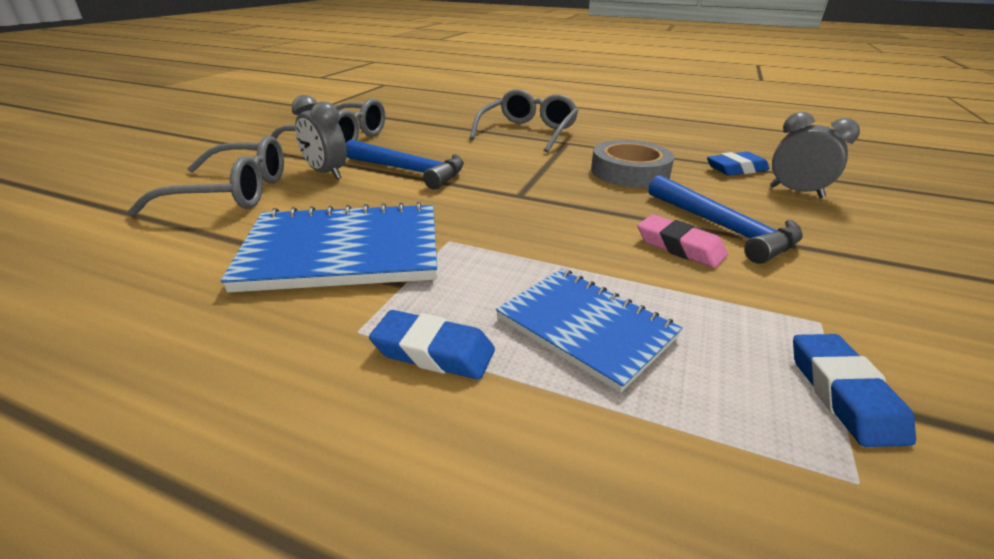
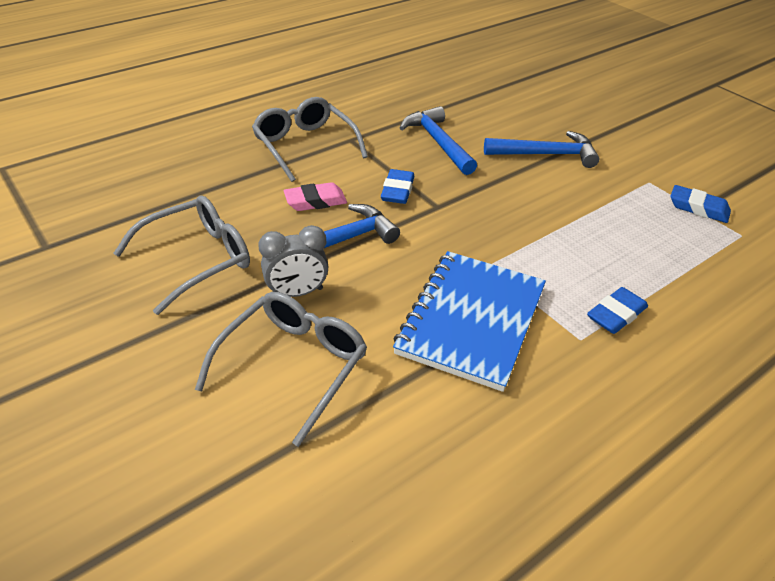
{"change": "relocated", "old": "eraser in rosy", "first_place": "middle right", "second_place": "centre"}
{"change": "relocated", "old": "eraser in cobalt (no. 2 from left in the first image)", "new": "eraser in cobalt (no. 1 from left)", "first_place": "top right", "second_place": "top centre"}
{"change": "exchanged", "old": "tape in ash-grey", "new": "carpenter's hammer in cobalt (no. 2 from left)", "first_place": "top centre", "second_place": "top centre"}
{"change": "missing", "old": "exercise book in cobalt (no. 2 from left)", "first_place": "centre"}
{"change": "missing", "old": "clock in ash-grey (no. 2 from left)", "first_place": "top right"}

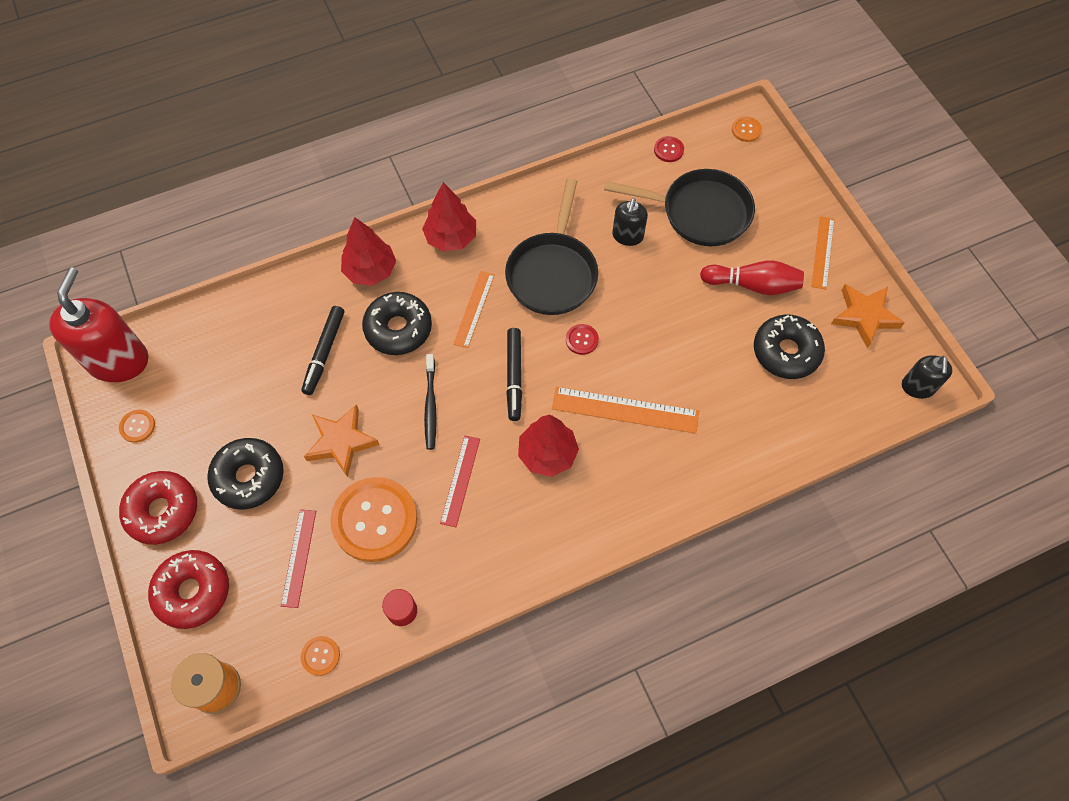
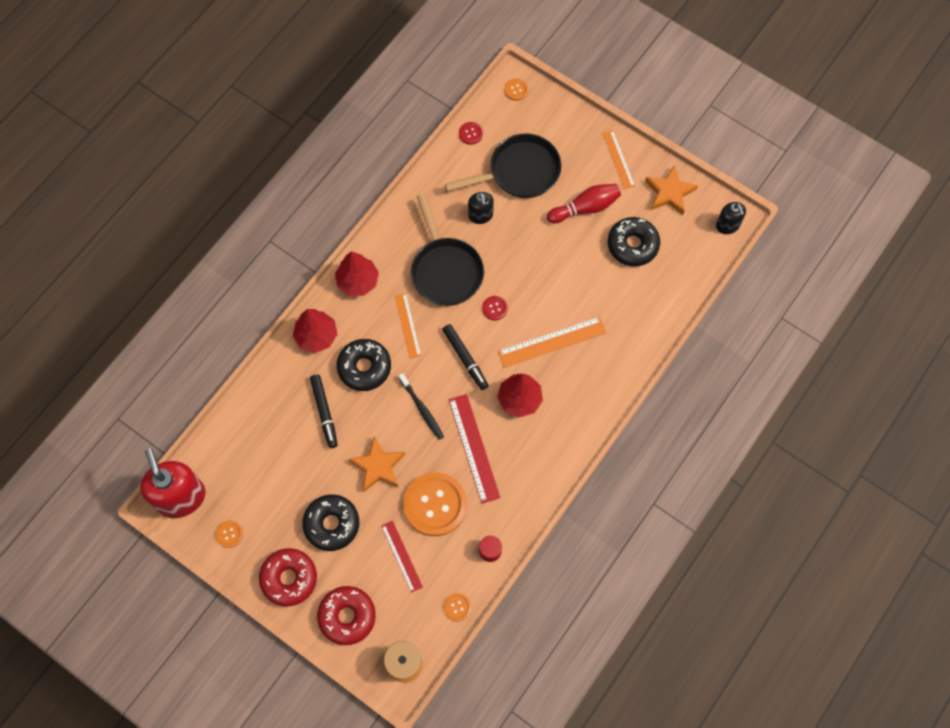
{"change": "size", "old": "measuring stick in red (no. 2 from left)", "first_place": "centre", "second_place": "centre", "factor": 1.57}

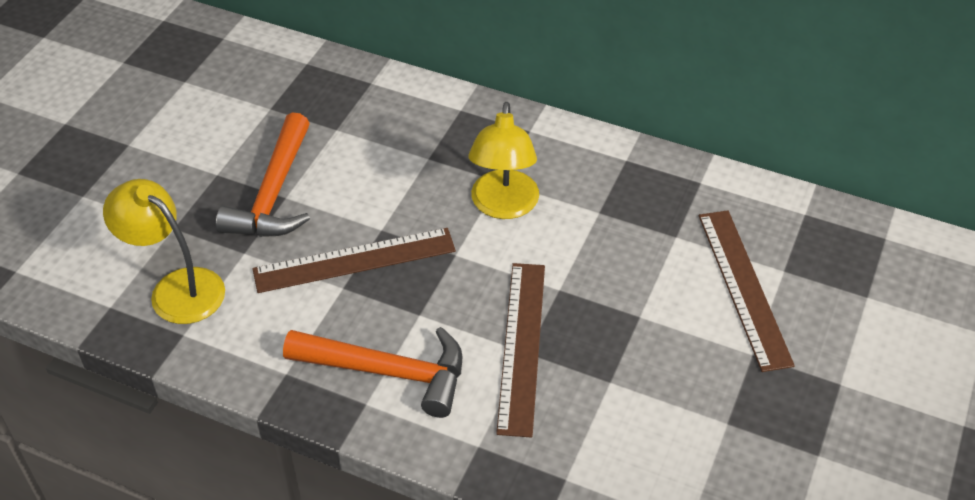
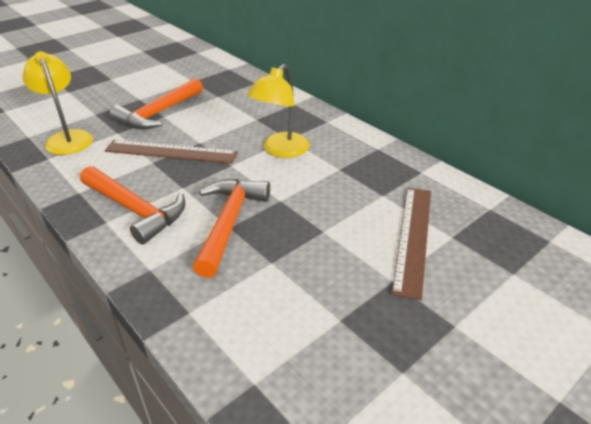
{"change": "exchanged", "old": "measuring stick in dark brown (no. 2 from left)", "new": "carpenter's hammer in orange-coloured (no. 3 from left)", "first_place": "bottom centre", "second_place": "centre"}

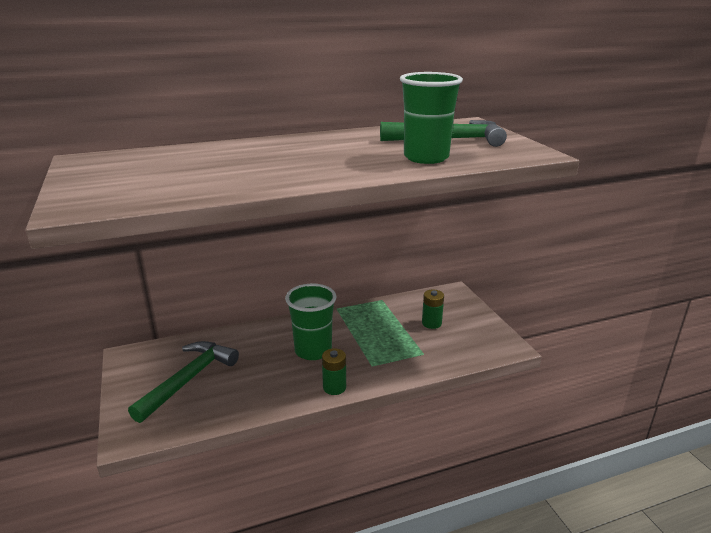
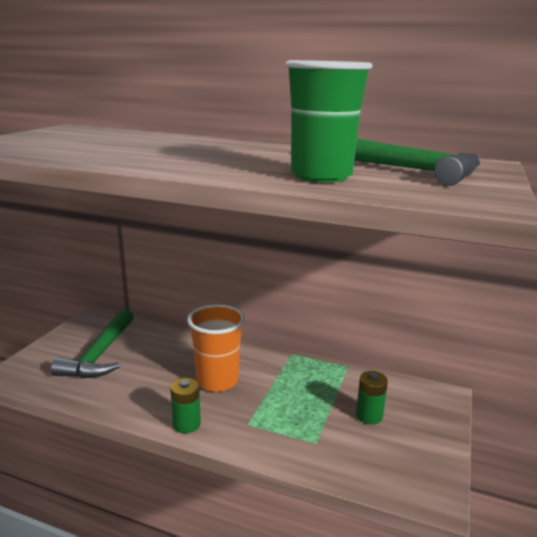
{"change": "spun", "old": "carpenter's hammer in emerald (no. 1 from left)", "first_place": "bottom left", "second_place": "middle left", "degrees": 120}
{"change": "colour", "old": "cup in emerald (no. 1 from left)", "new": "cup in orange-coloured", "first_place": "centre", "second_place": "centre"}

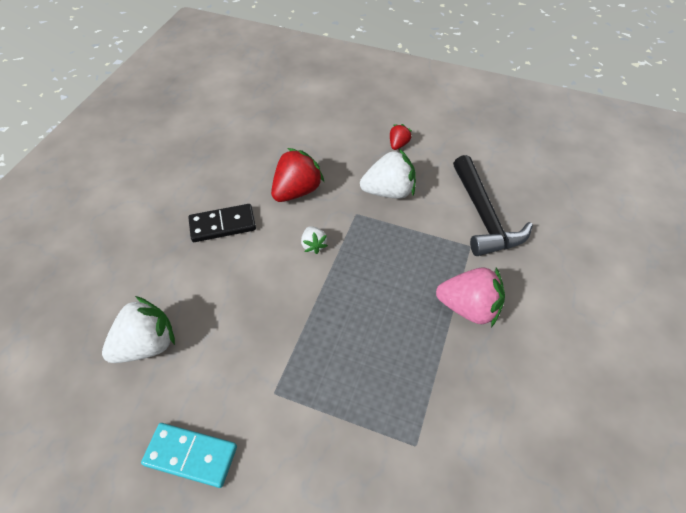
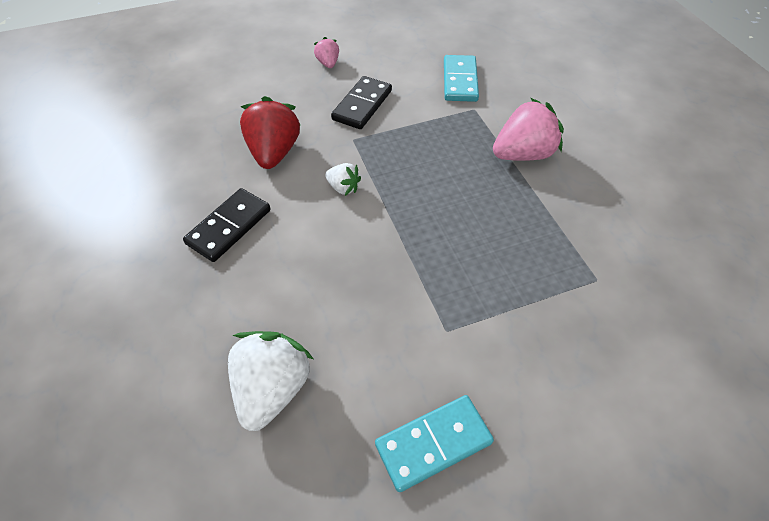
{"change": "colour", "old": "toy strawberry in red (no. 2 from left)", "new": "toy strawberry in rosy (no. 1 from left)", "first_place": "top centre", "second_place": "top centre"}
{"change": "exchanged", "old": "toy strawberry in pure white (no. 3 from left)", "new": "domino piece in ebony (no. 2 from left)", "first_place": "centre", "second_place": "top centre"}
{"change": "exchanged", "old": "carpenter's hammer in ebony", "new": "domino piece in teal (no. 2 from left)", "first_place": "middle right", "second_place": "top centre"}

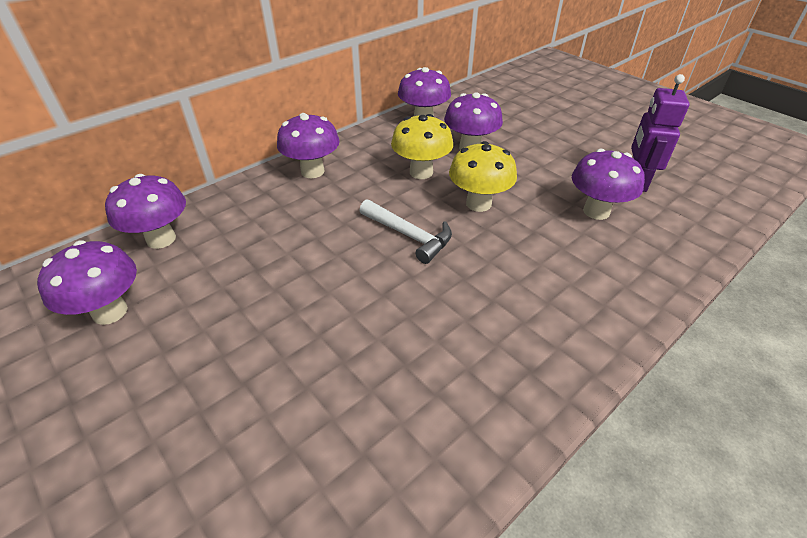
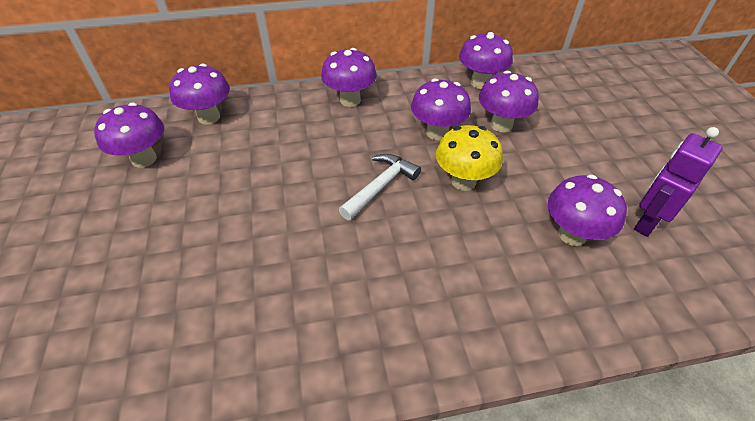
{"change": "spun", "old": "carpenter's hammer in pure white", "first_place": "centre", "second_place": "centre", "degrees": -120}
{"change": "colour", "old": "fungus in yellow (no. 1 from left)", "new": "fungus in purple (no. 4 from left)", "first_place": "top centre", "second_place": "top centre"}

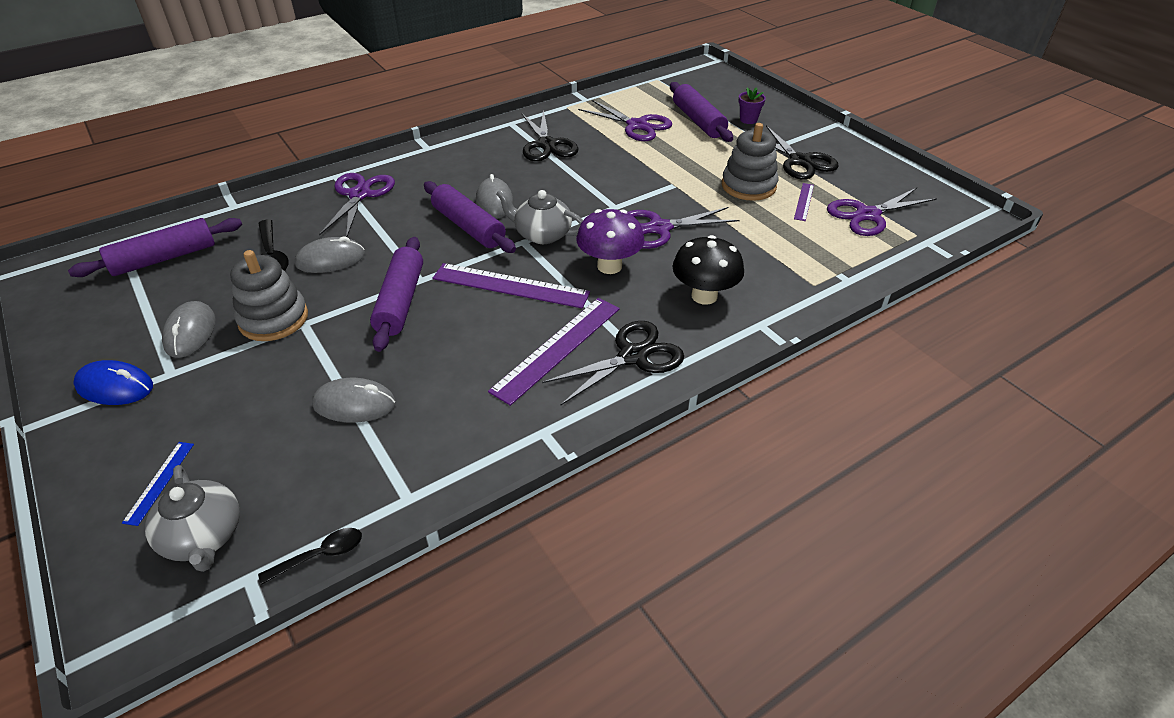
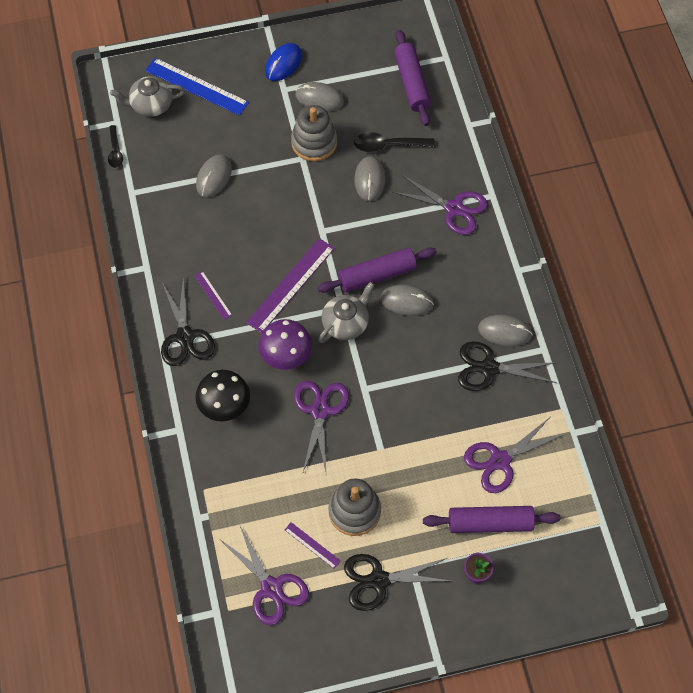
{"change": "size", "old": "measuring stick in cobalt", "first_place": "bottom left", "second_place": "top left", "factor": 2.02}
{"change": "size", "old": "measuring stick in purple (no. 2 from left in the first image)", "first_place": "centre", "second_place": "middle left", "factor": 0.49}
{"change": "spun", "old": "shears in purple (no. 4 from left in the first image)", "first_place": "top right", "second_place": "bottom centre", "degrees": 150}
{"change": "appeared", "new": "computer mouse in ash-grey (no. 5 from left)", "second_place": "middle right"}
{"change": "missing", "old": "dough roller in purple (no. 2 from left)", "first_place": "centre"}

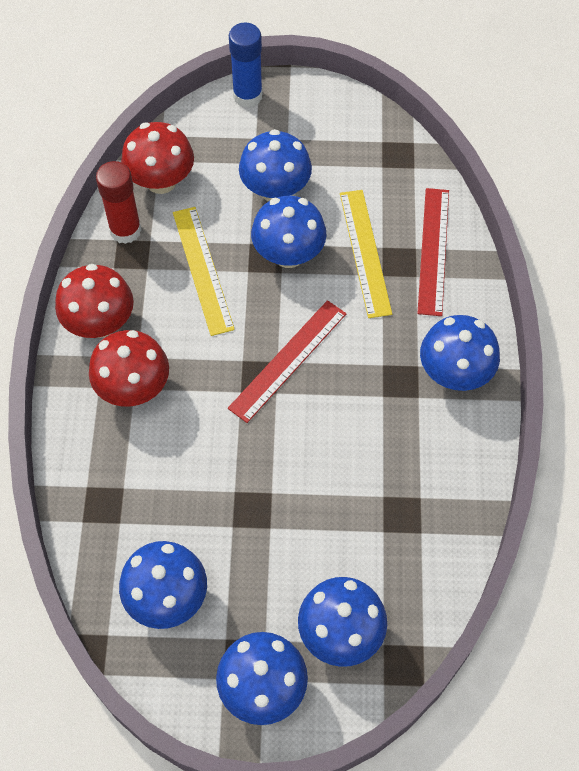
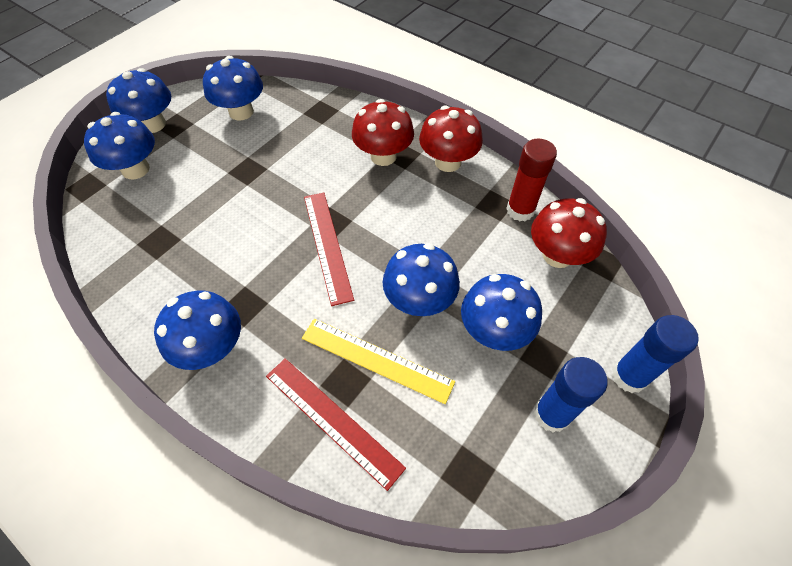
{"change": "appeared", "new": "glue in cobalt (no. 1 from left)", "second_place": "bottom right"}
{"change": "missing", "old": "measuring stick in yellow (no. 1 from left)", "first_place": "centre"}

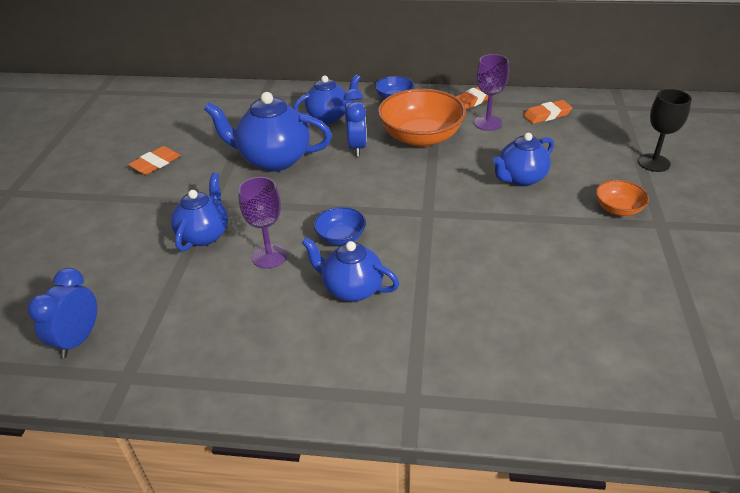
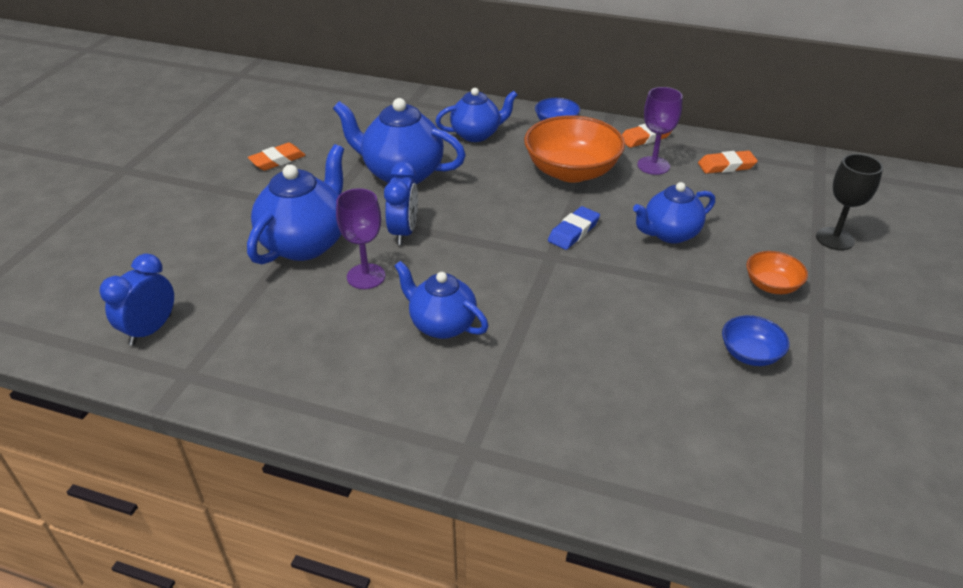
{"change": "size", "old": "china teapot in cobalt (no. 1 from left)", "first_place": "middle left", "second_place": "middle left", "factor": 1.52}
{"change": "relocated", "old": "clock in cobalt (no. 2 from left)", "first_place": "top centre", "second_place": "centre"}
{"change": "appeared", "new": "eraser in cobalt", "second_place": "centre"}
{"change": "relocated", "old": "deep dish in cobalt (no. 1 from left in the first image)", "new": "deep dish in cobalt (no. 2 from left)", "first_place": "centre", "second_place": "middle right"}

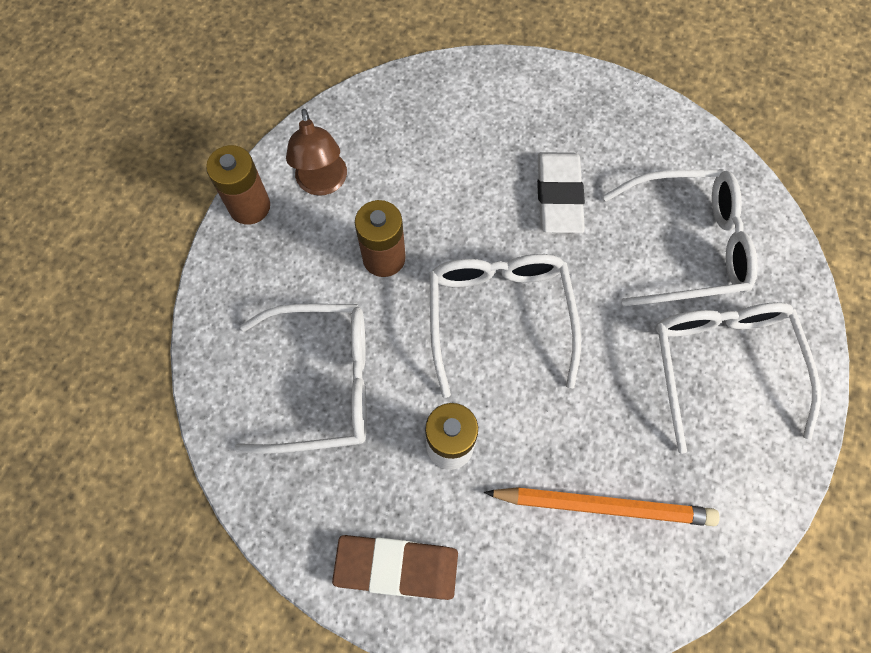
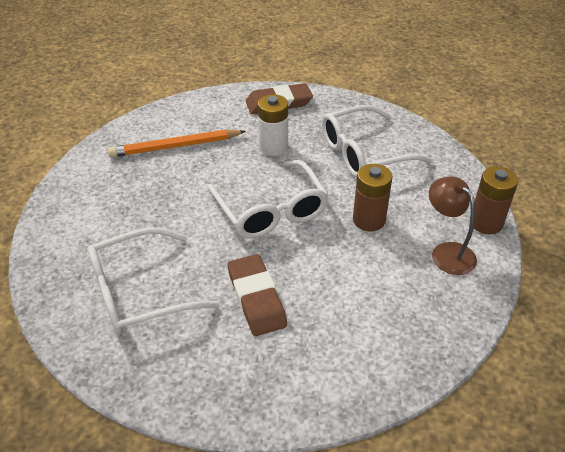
{"change": "colour", "old": "eraser in pure white", "new": "eraser in dark brown (no. 1 from left)", "first_place": "top centre", "second_place": "centre"}
{"change": "missing", "old": "eyeglasses in pure white (no. 4 from left)", "first_place": "middle right"}

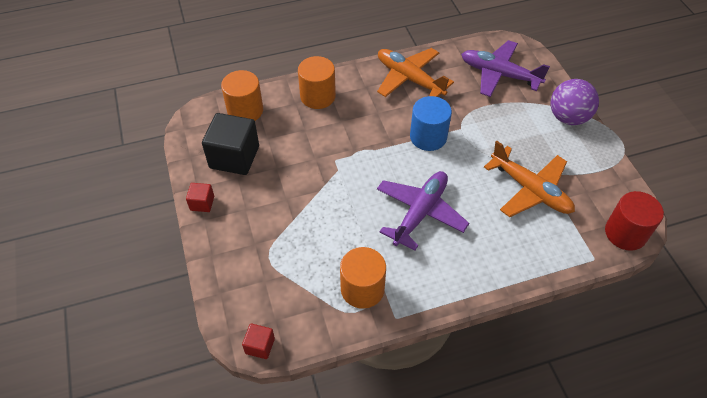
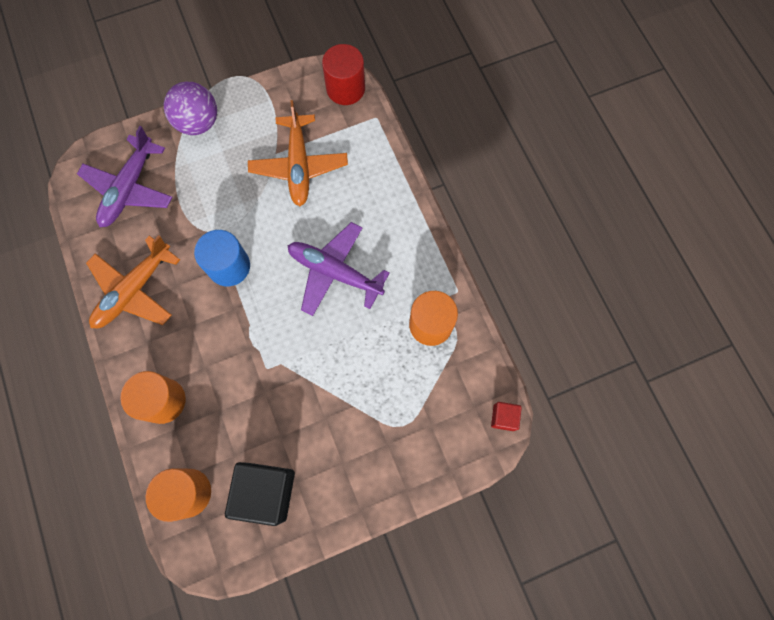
{"change": "spun", "old": "aeroplane in orange-coloured (no. 2 from left)", "first_place": "middle right", "second_place": "top centre", "degrees": 135}
{"change": "missing", "old": "cube in red (no. 1 from left)", "first_place": "middle left"}

